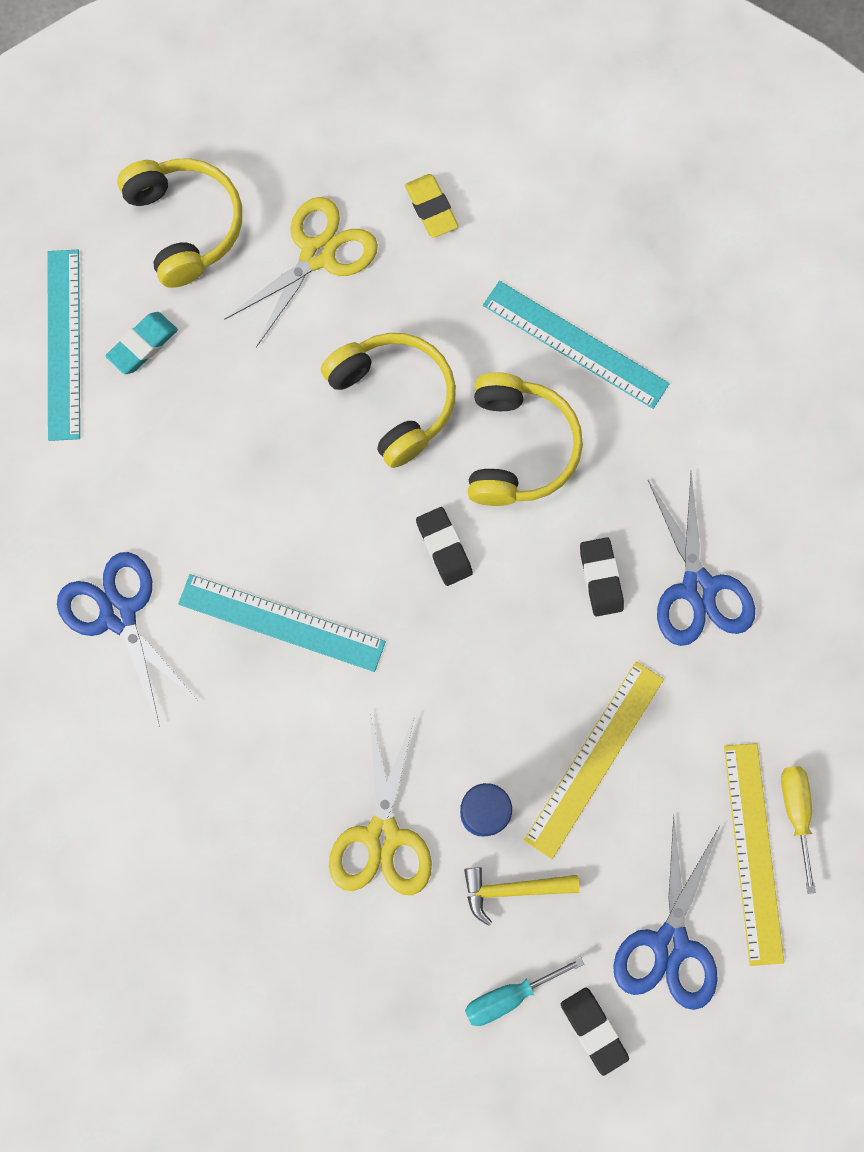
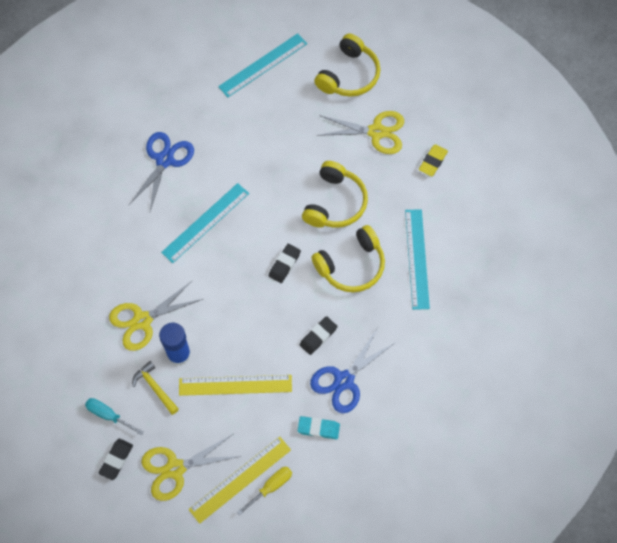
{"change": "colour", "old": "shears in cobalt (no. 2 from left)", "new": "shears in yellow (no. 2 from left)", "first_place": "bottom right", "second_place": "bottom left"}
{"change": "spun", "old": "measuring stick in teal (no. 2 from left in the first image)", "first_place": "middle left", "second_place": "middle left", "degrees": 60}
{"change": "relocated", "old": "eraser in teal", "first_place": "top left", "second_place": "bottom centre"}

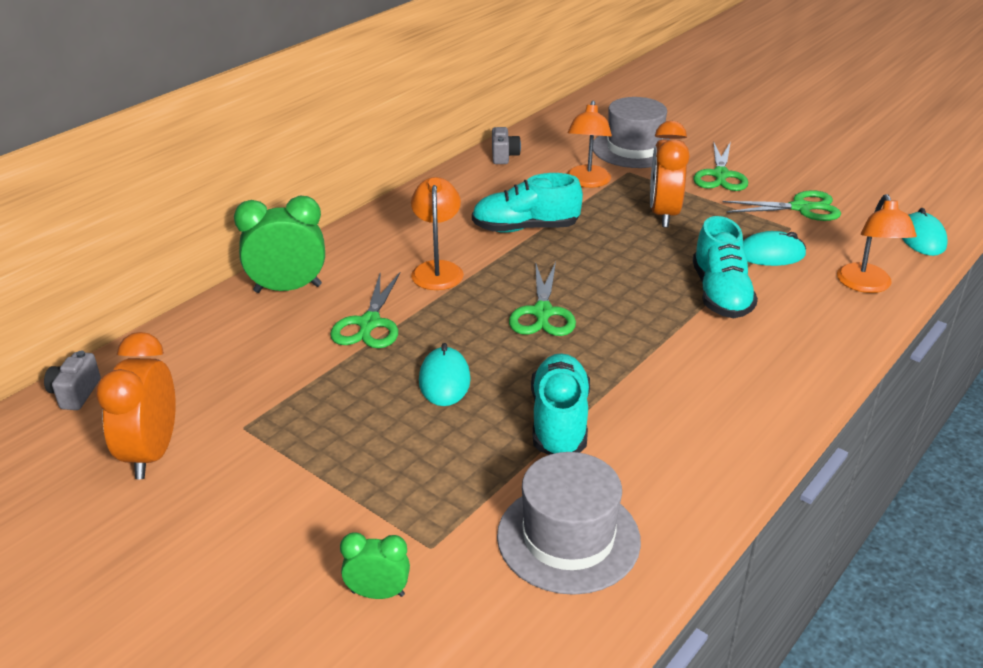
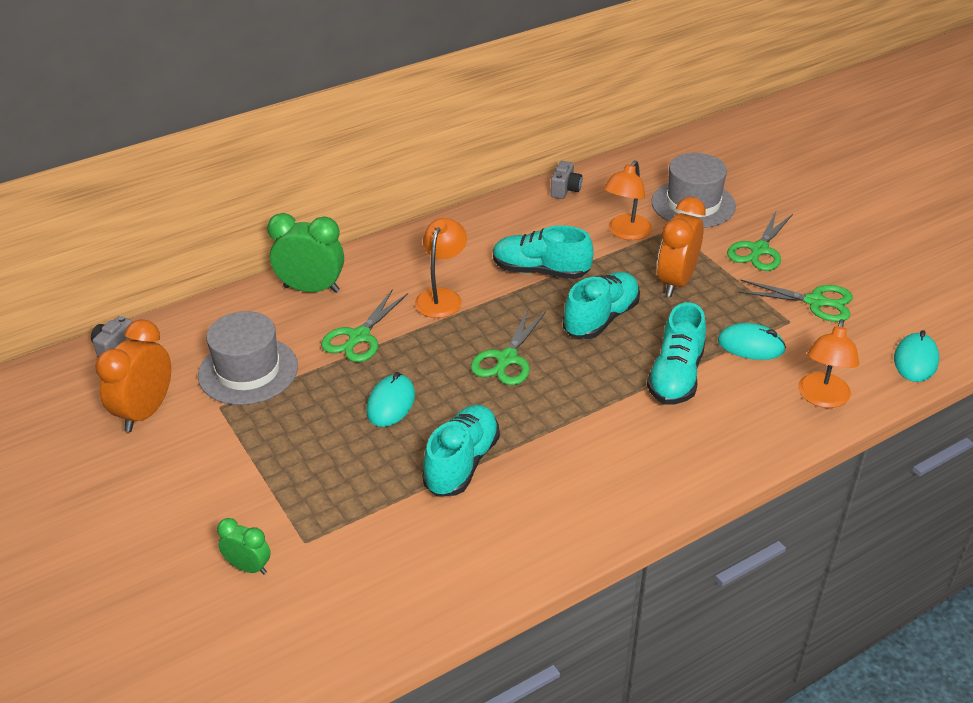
{"change": "relocated", "old": "top hat in ash-grey (no. 1 from left)", "first_place": "bottom centre", "second_place": "middle left"}
{"change": "appeared", "new": "sneaker in teal (no. 3 from left)", "second_place": "centre"}

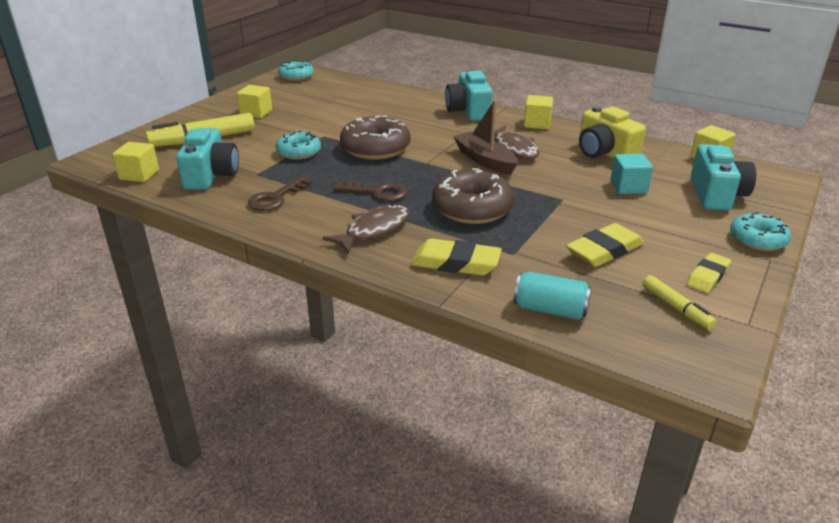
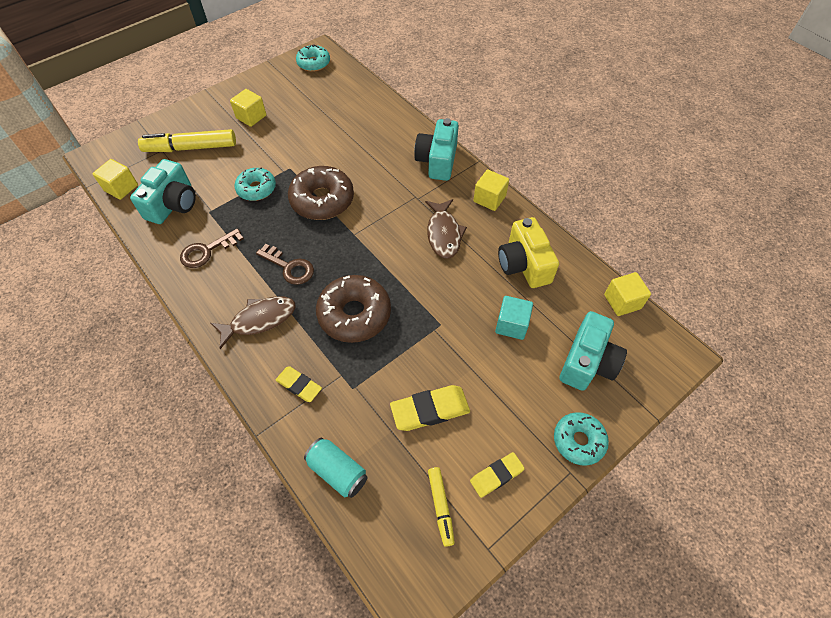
{"change": "size", "old": "eraser in yellow (no. 1 from left)", "first_place": "centre", "second_place": "centre", "factor": 0.65}
{"change": "missing", "old": "toy boat in dark brown", "first_place": "top centre"}

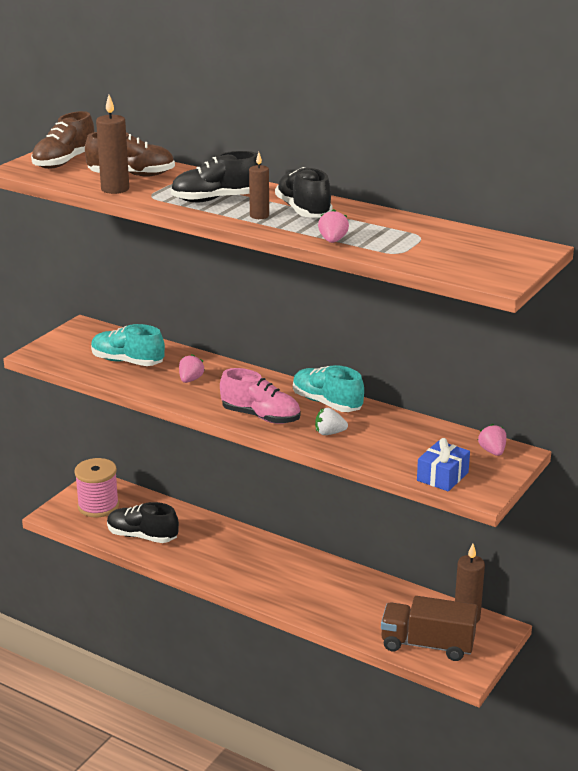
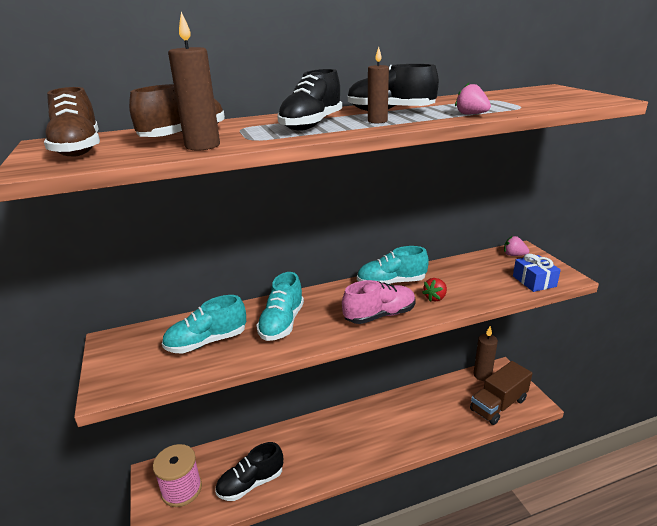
{"change": "exchanged", "old": "toy strawberry in rosy (no. 1 from left)", "new": "sneaker in teal (no. 2 from left)", "first_place": "middle left", "second_place": "centre"}
{"change": "colour", "old": "toy strawberry in pure white", "new": "toy strawberry in red", "first_place": "centre", "second_place": "centre"}

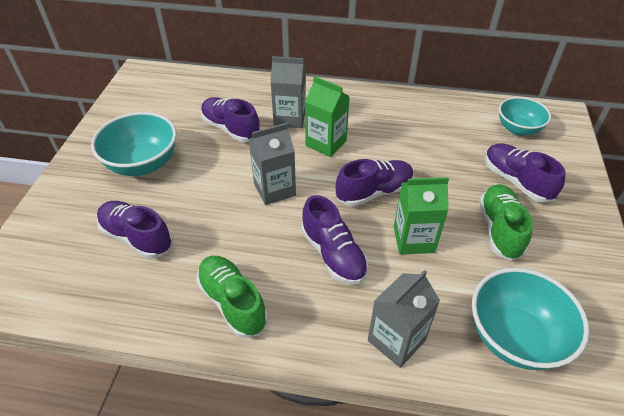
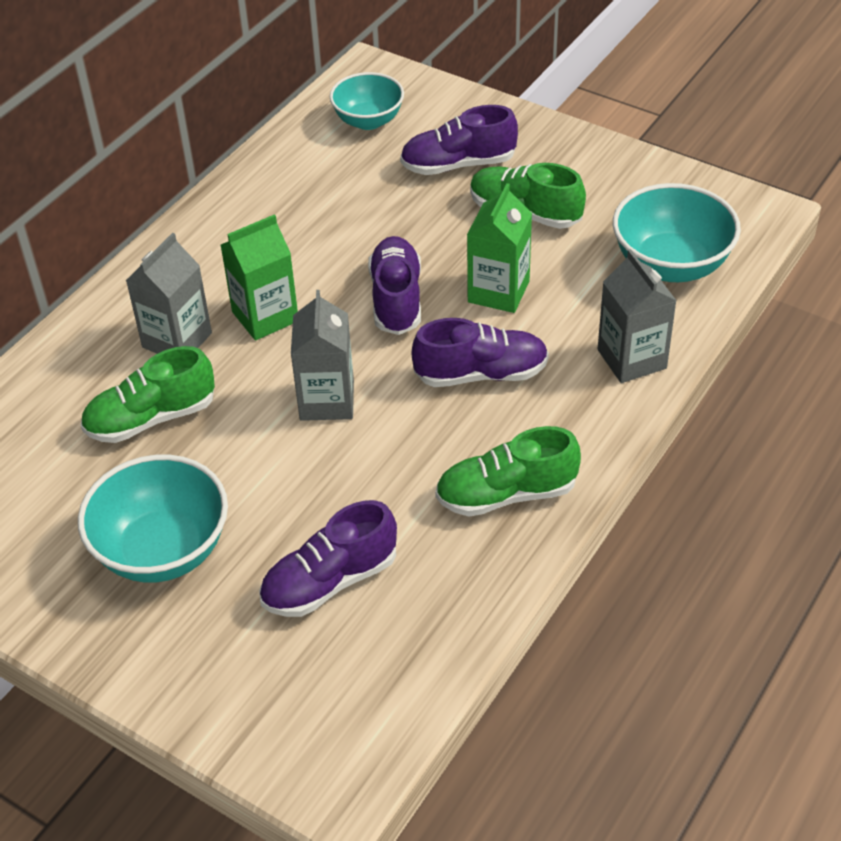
{"change": "colour", "old": "sneaker in purple (no. 2 from left)", "new": "sneaker in emerald (no. 1 from left)", "first_place": "top centre", "second_place": "middle left"}

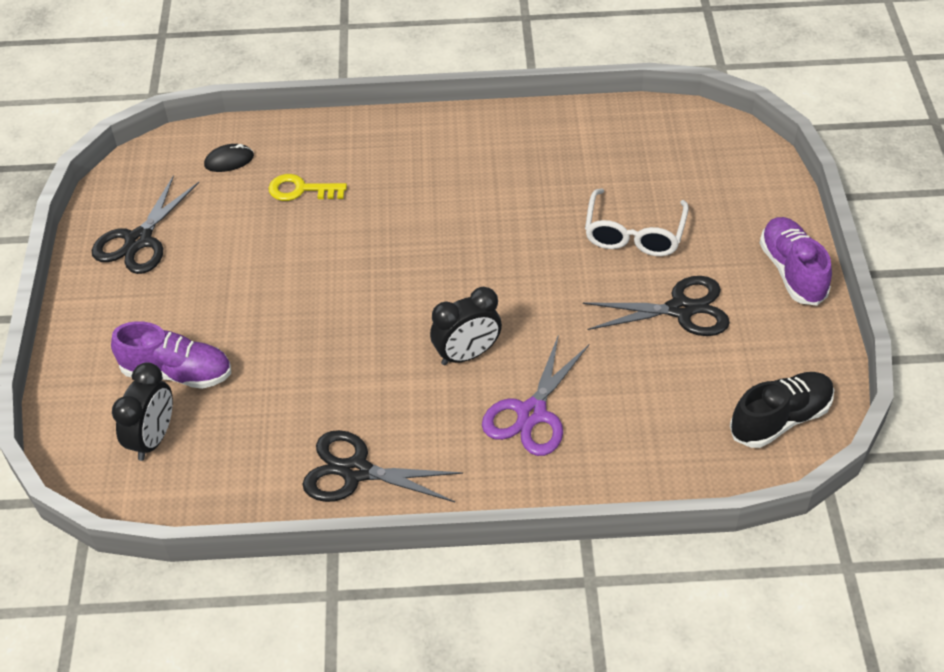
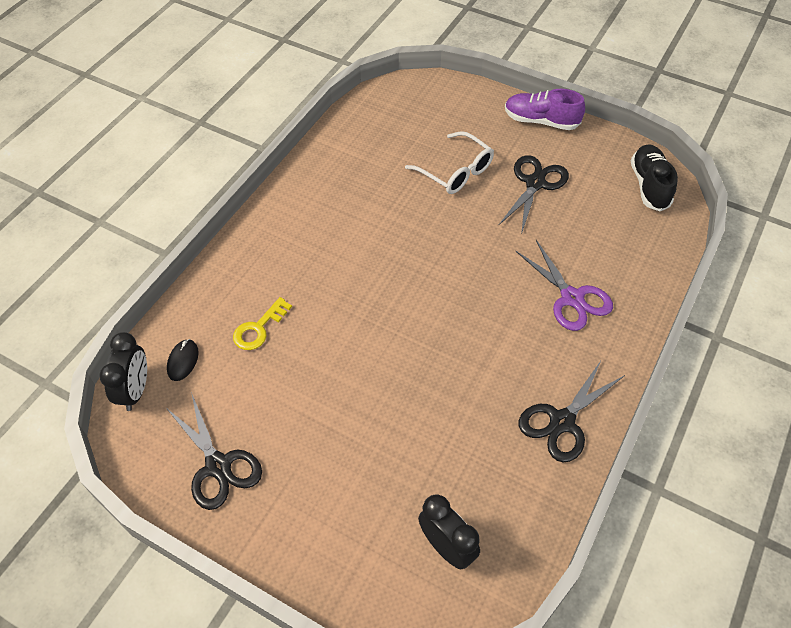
{"change": "relocated", "old": "clock in ebony (no. 2 from left in the first image)", "new": "clock in ebony (no. 1 from left)", "first_place": "centre", "second_place": "middle left"}
{"change": "missing", "old": "sneaker in purple (no. 1 from left)", "first_place": "middle left"}

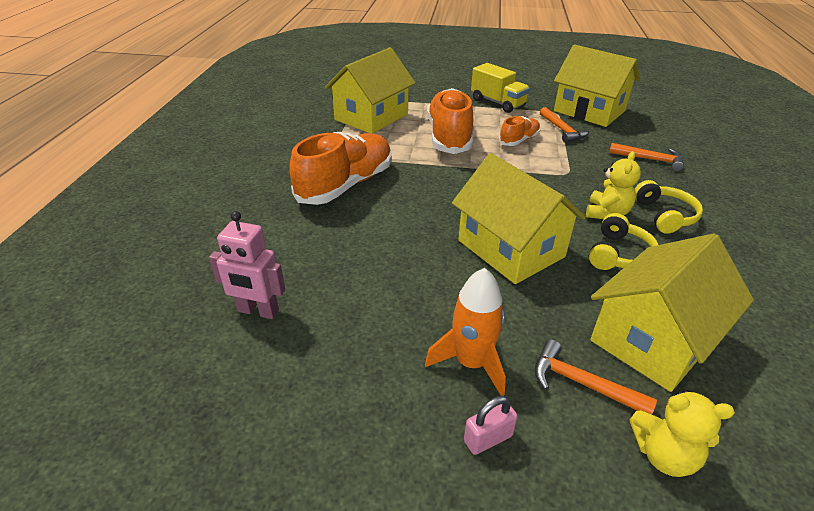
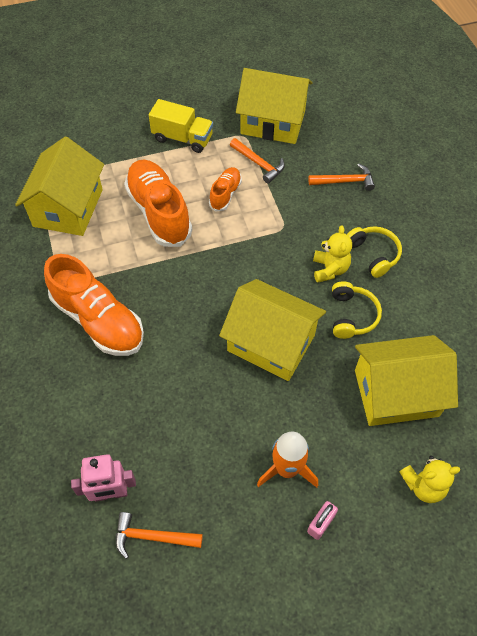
{"change": "spun", "old": "sneaker in orange-coloured (no. 1 from left)", "first_place": "top centre", "second_place": "middle left", "degrees": 120}
{"change": "relocated", "old": "carpenter's hammer in orange-coloured (no. 2 from left in the first image)", "new": "carpenter's hammer in orange-coloured (no. 1 from left)", "first_place": "bottom right", "second_place": "bottom centre"}
{"change": "spun", "old": "house in yellow (no. 4 from left)", "first_place": "middle right", "second_place": "middle right", "degrees": 60}

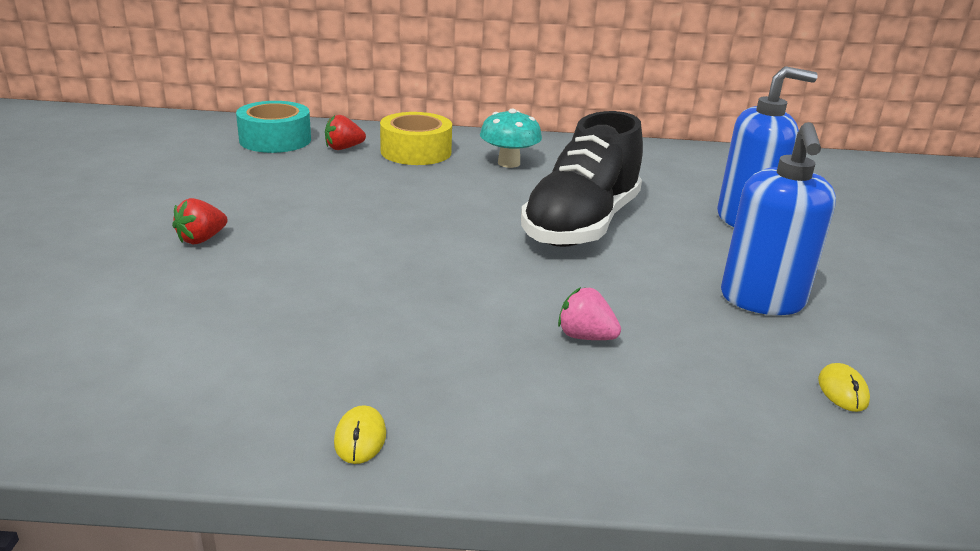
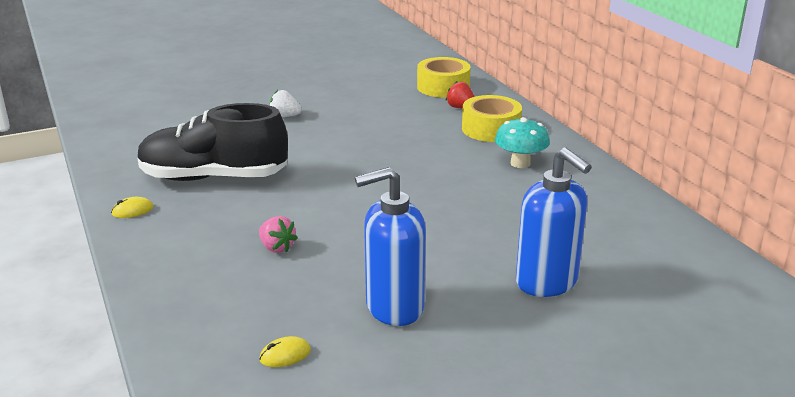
{"change": "relocated", "old": "sneaker in ebony", "first_place": "top centre", "second_place": "middle left"}
{"change": "spun", "old": "toy strawberry in rosy", "first_place": "centre", "second_place": "centre", "degrees": 135}
{"change": "colour", "old": "toy strawberry in red (no. 1 from left)", "new": "toy strawberry in pure white", "first_place": "middle left", "second_place": "top centre"}
{"change": "colour", "old": "tape in teal", "new": "tape in yellow (no. 1 from left)", "first_place": "top left", "second_place": "top centre"}

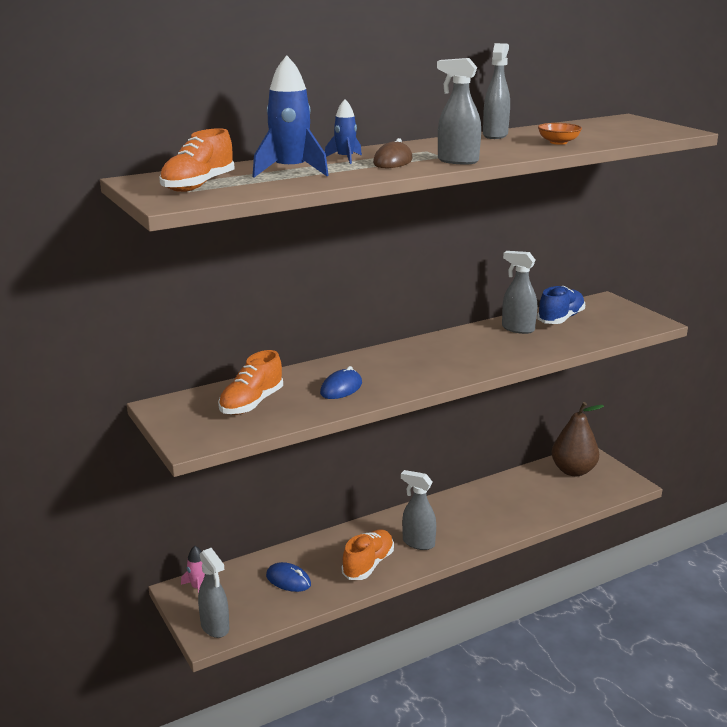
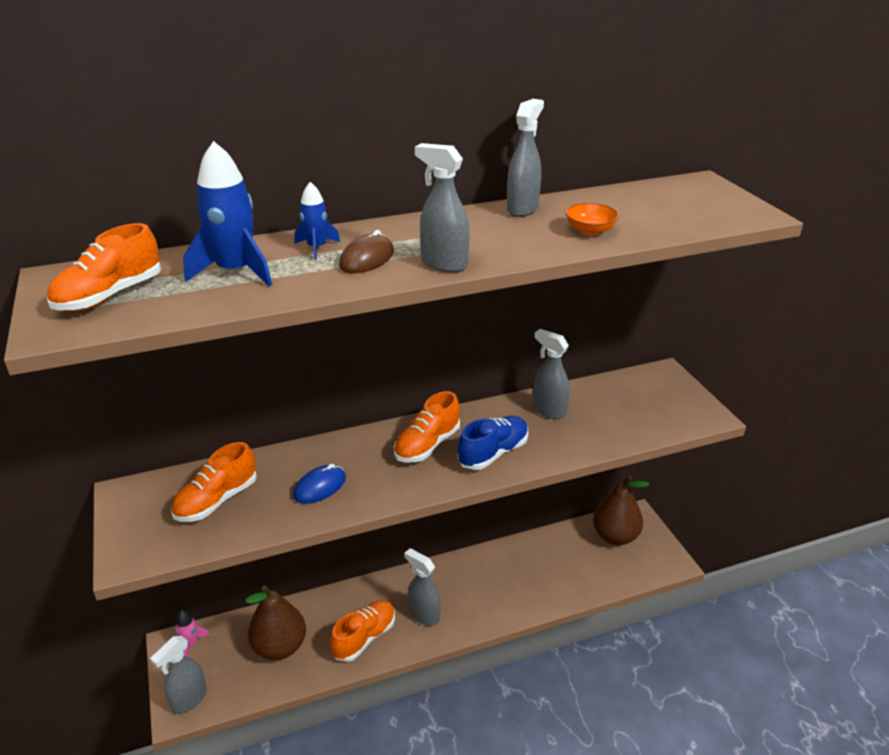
{"change": "spun", "old": "sprayer in ash-grey (no. 1 from left)", "first_place": "bottom left", "second_place": "bottom left", "degrees": 60}
{"change": "exchanged", "old": "computer mouse in cobalt (no. 1 from left)", "new": "pear fruit in dark brown (no. 1 from left)", "first_place": "bottom centre", "second_place": "bottom left"}
{"change": "appeared", "new": "sneaker in orange-coloured (no. 4 from left)", "second_place": "centre"}
{"change": "relocated", "old": "sneaker in cobalt", "first_place": "middle right", "second_place": "centre"}

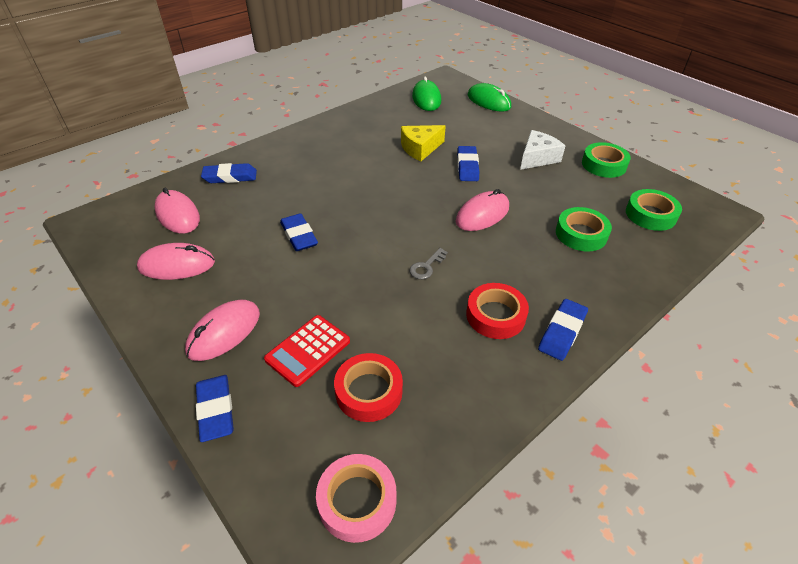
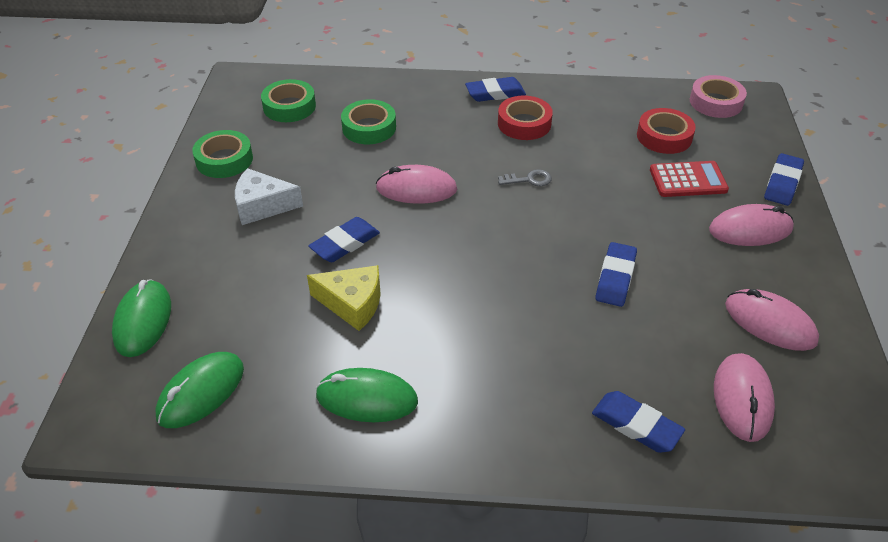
{"change": "appeared", "new": "computer mouse in emerald (no. 3 from left)", "second_place": "bottom centre"}

